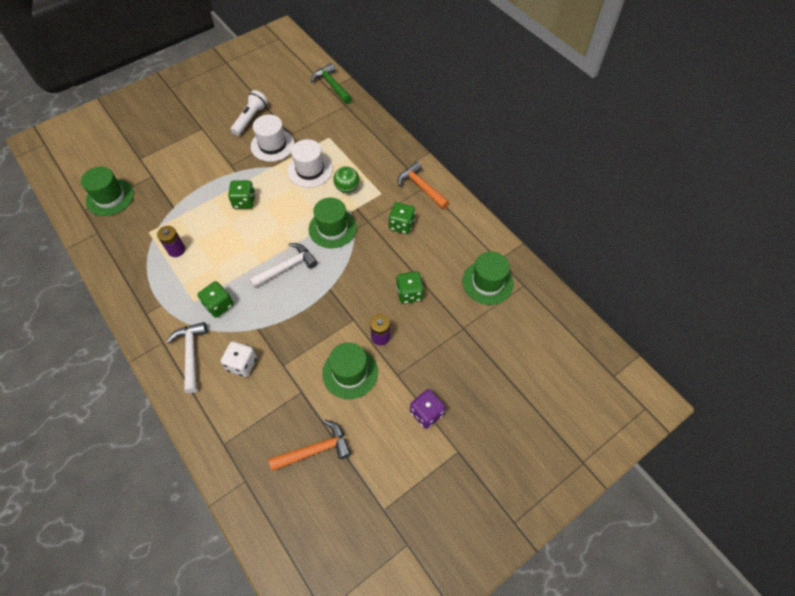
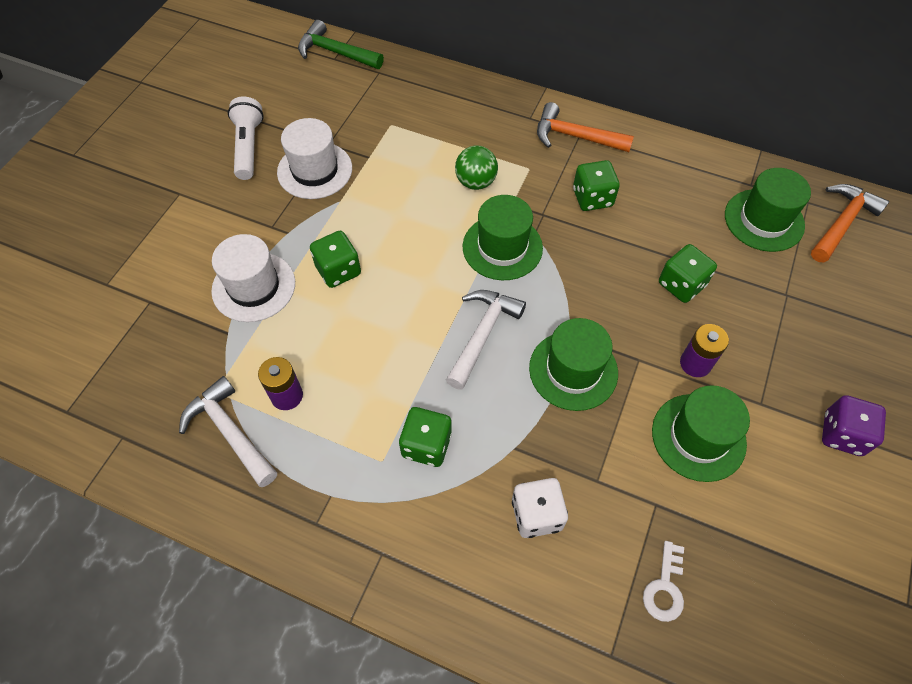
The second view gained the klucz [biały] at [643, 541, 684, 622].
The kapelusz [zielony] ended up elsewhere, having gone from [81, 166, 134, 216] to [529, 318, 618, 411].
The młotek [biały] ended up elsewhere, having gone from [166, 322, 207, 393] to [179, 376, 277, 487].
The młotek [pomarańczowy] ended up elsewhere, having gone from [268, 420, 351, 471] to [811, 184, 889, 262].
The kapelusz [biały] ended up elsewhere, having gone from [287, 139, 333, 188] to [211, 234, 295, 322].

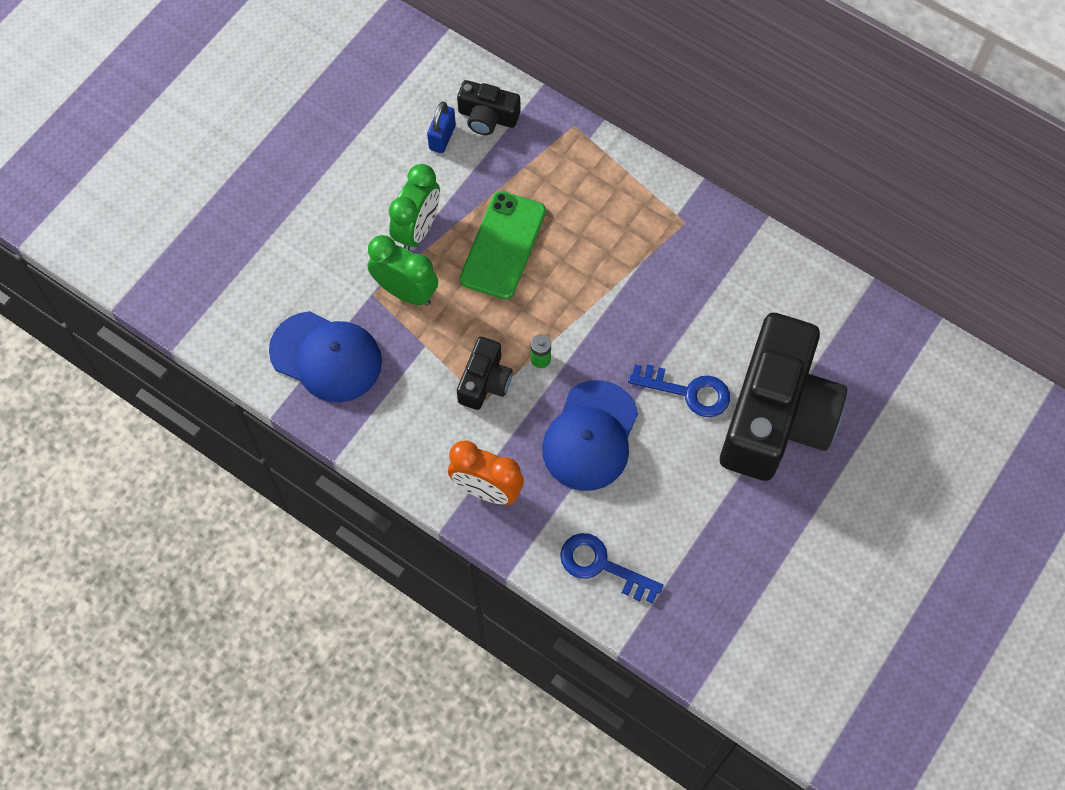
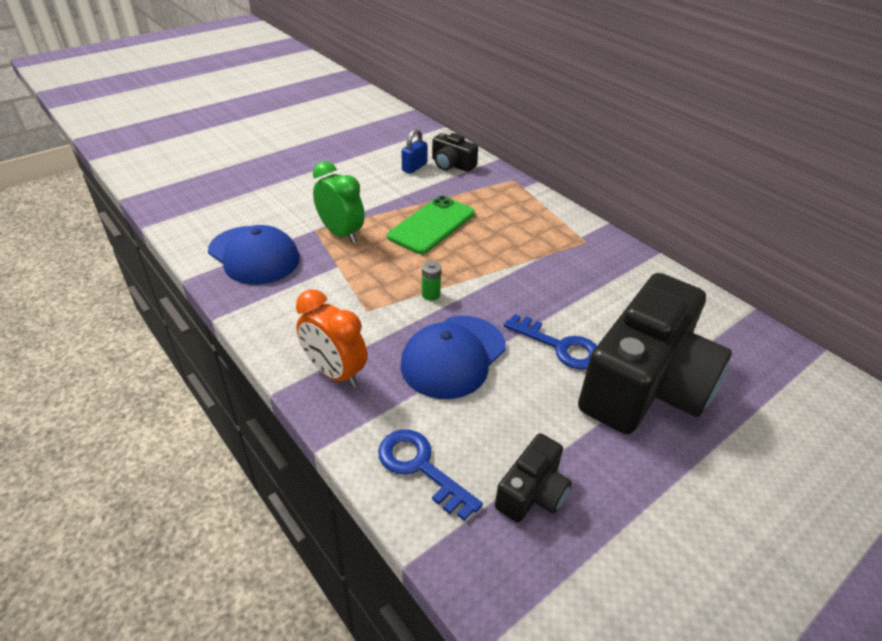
The second view lost the budzik [zielony] at [389, 164, 440, 250].
The aparat fotograficzny [czarny] ended up elsewhere, having gone from [457, 337, 513, 410] to [495, 433, 572, 522].

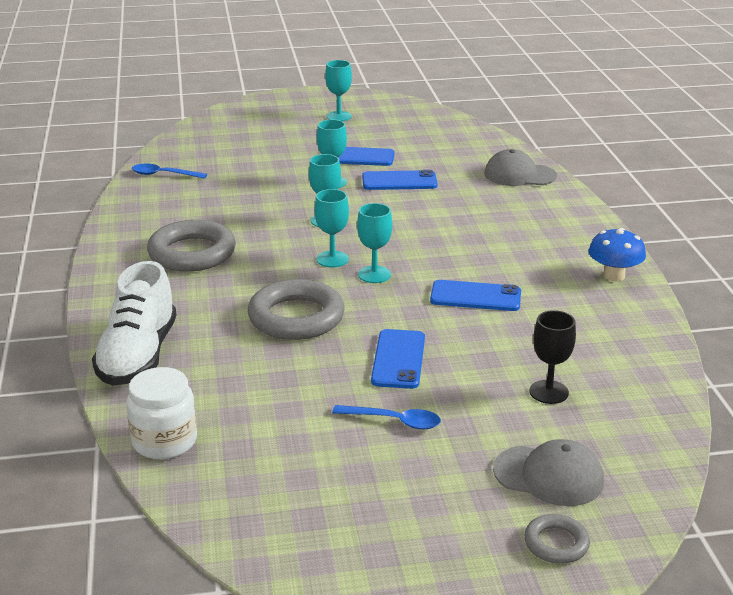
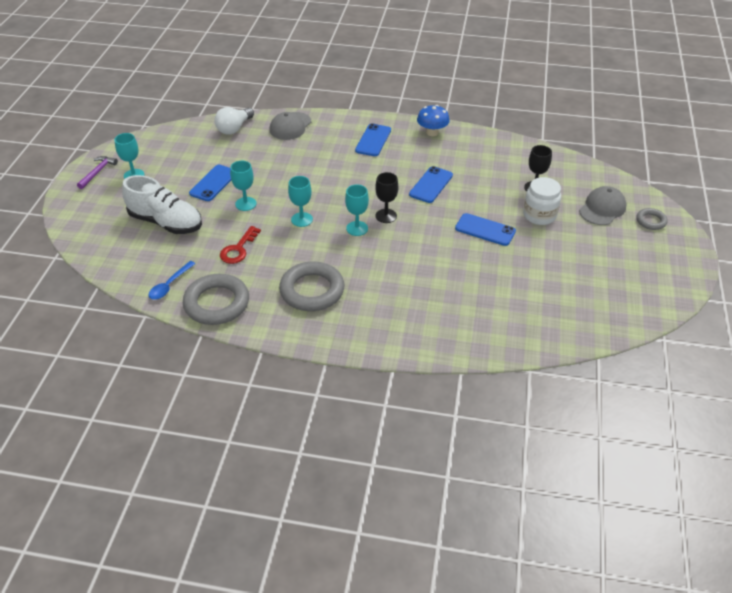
The second view lost the łyżka [niebieski] at [332, 405, 441, 429].
The second view gained the młotek [fioletowy] at [77, 156, 118, 189].
The second view gained the żarówka [biały] at [214, 107, 254, 135].
The second view gained the klucz [czerwony] at [220, 226, 261, 264].
The but [biały] ended up elsewhere, having gone from [92, 261, 176, 385] to [122, 175, 202, 234].
The słoik [biały] ended up elsewhere, having gone from [126, 367, 197, 459] to [523, 177, 561, 225].
The pierścień [szary] ended up elsewhere, having gone from [248, 279, 345, 340] to [183, 274, 249, 325].
The telefon [niebieski] ended up elsewhere, having gone from [362, 170, 438, 190] to [355, 124, 391, 156].
What was the kielich [turkusowy] at [357, 203, 392, 283] turned into the kielich [czarny] at [375, 172, 398, 223].

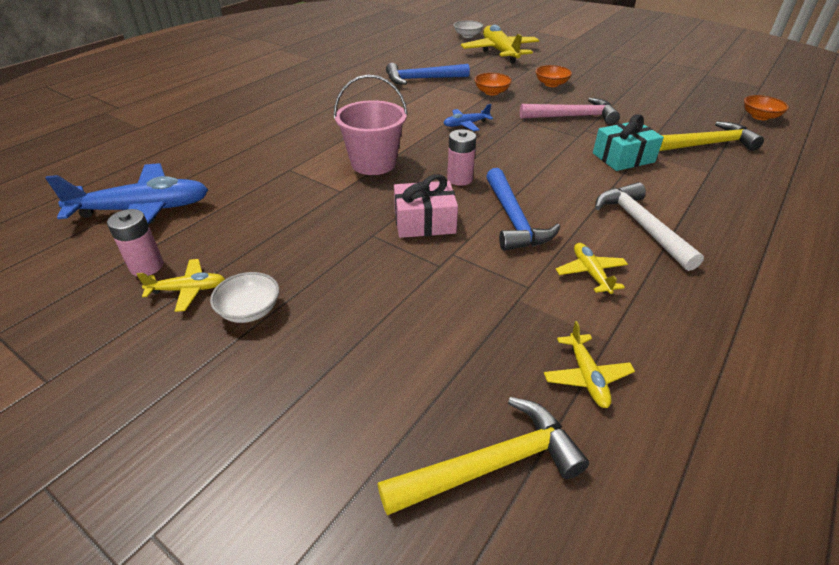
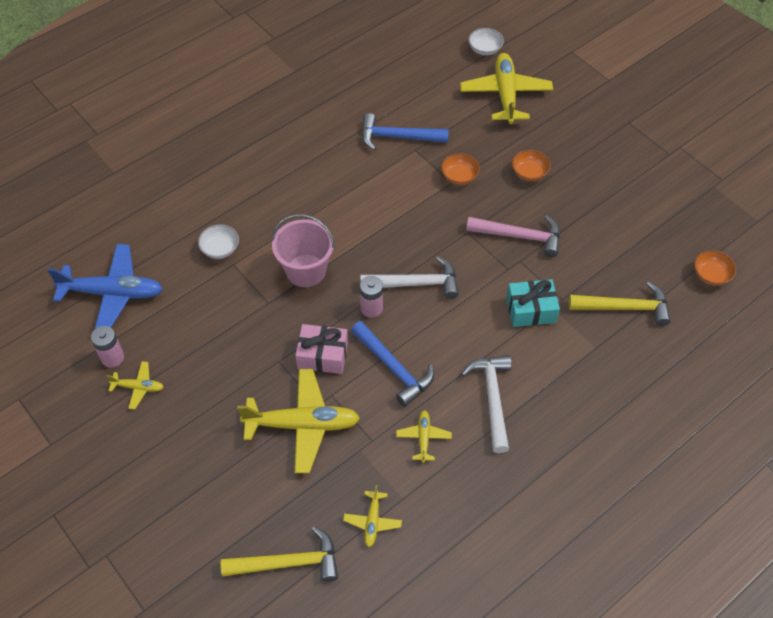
The second view lost the samolot [niebieski] at [444, 104, 493, 131].
The second view gained the samolot [żółty] at [237, 369, 360, 473].
The second view gained the młotek [biały] at [360, 256, 459, 299].
The miska [biały] ended up elsewhere, having gone from [210, 272, 279, 323] to [198, 224, 239, 259].
The młotek [niebieski] at [486, 168, 560, 251] ended up facing another way, 45 degrees counterclockwise from before.

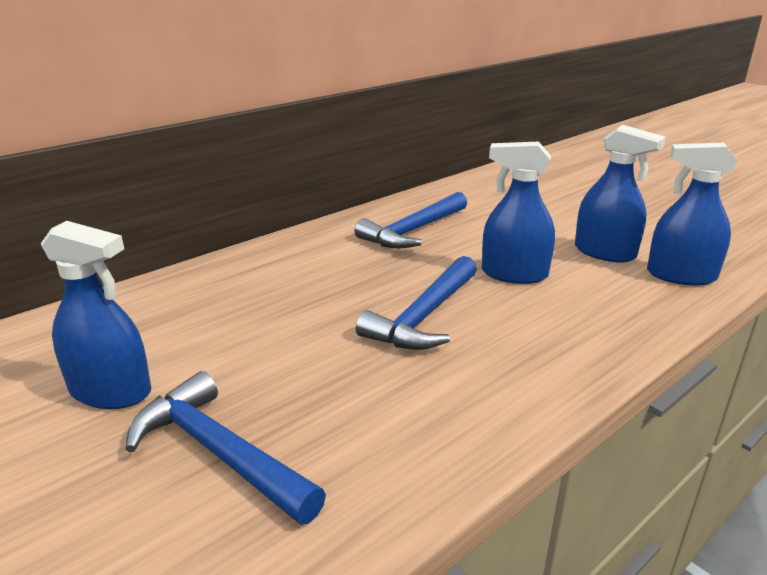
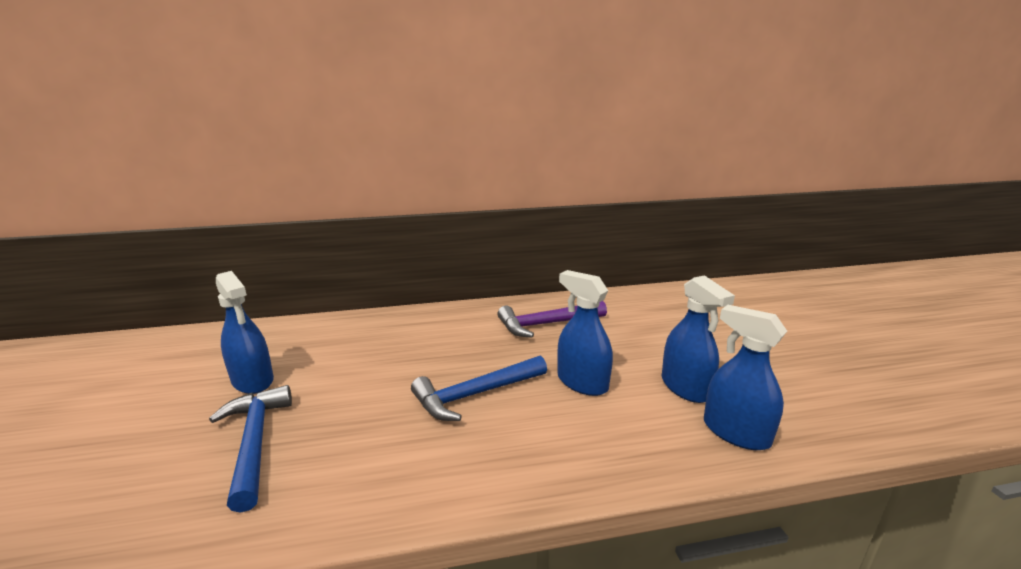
What was the młotek [niebieski] at [355, 192, 467, 249] turned into the młotek [fioletowy] at [498, 301, 607, 338].

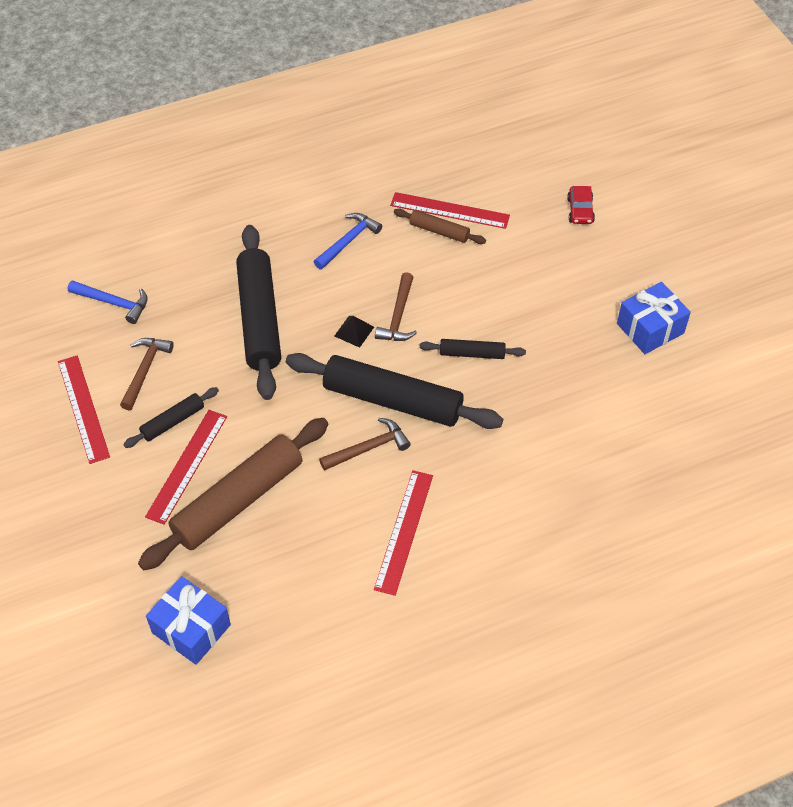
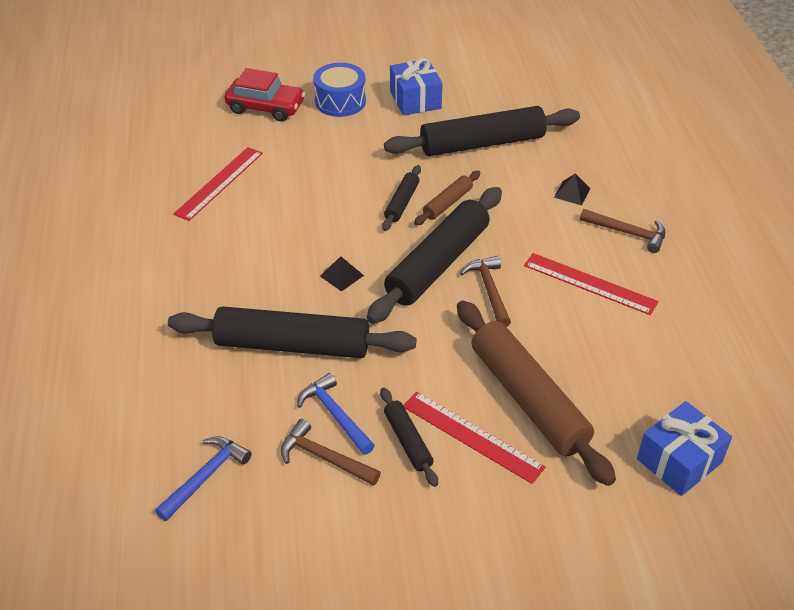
The second view lost the linijka [czerwony] at [58, 355, 110, 464].
The second view gained the bęben [niebieski] at [313, 63, 366, 117].
The second view gained the wałek do ciasta [czarny] at [384, 106, 580, 156].
The second view gained the piramida [czarny] at [554, 174, 590, 205].
The młotek [niebieski] ended up elsewhere, having gone from [314, 213, 382, 269] to [297, 373, 375, 455].
The młotek [brązowy] ended up elsewhere, having gone from [375, 272, 417, 341] to [580, 209, 666, 253].
The wałek do ciasta [brązowy] ended up elsewhere, having gone from [394, 209, 486, 244] to [414, 171, 480, 226].
The size of the samochód [czerwony] at [567, 186, 595, 224] changed by a factor of 1.71.

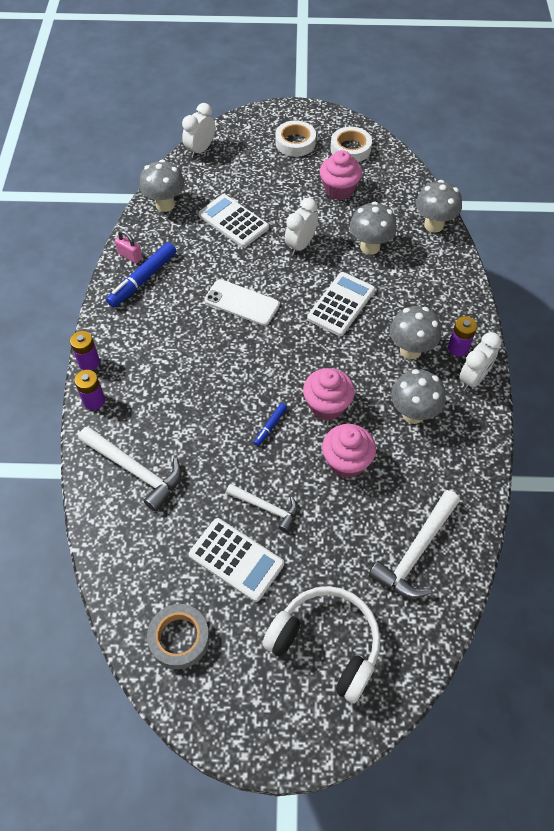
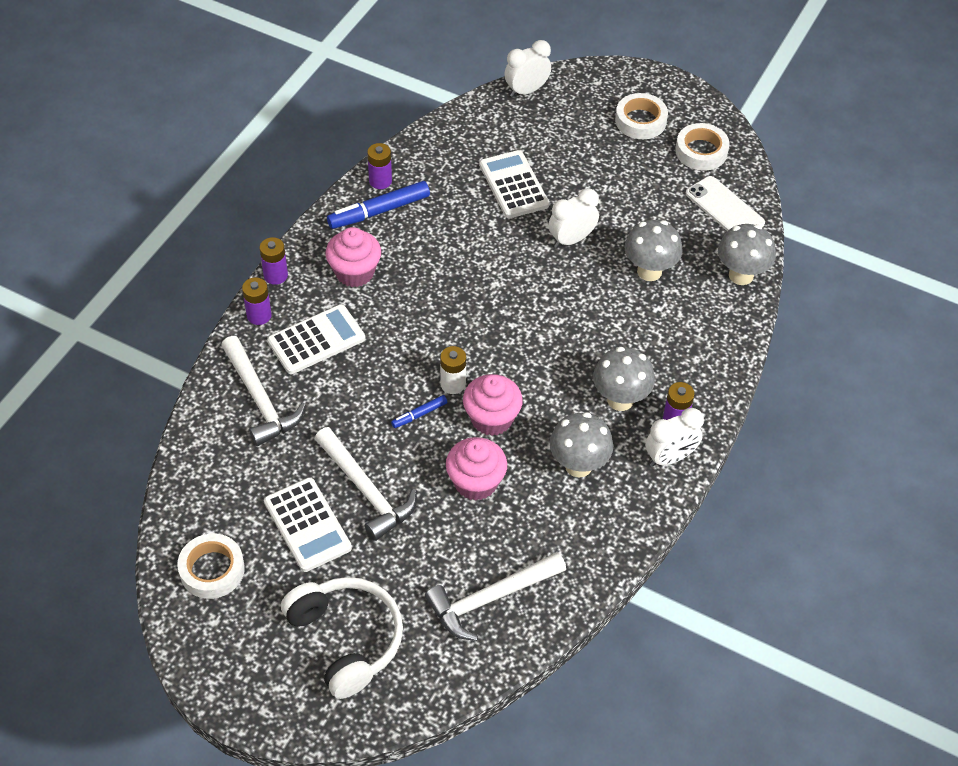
The second view lost the grzyb [szary] at [139, 160, 185, 212].
The second view gained the bateria [biały] at [440, 346, 466, 394].
The telefon [biały] ended up elsewhere, having gone from [204, 279, 280, 326] to [686, 176, 765, 231].
The kalkulator [biały] ended up elsewhere, having gone from [307, 272, 375, 336] to [267, 304, 365, 374].
The muffinka [różowy] ended up elsewhere, having gone from [320, 150, 362, 200] to [326, 227, 381, 287].
Where the kłódka [różowy] stood at [115, 230, 142, 264], the bateria [fioletowy] came to stand at [367, 143, 392, 189].
What was the taśma klejąca [szary] at [147, 604, 210, 669] turned into the taśma klejąca [biały] at [177, 533, 245, 599].
The size of the młotek [biały] at [226, 484, 298, 532] changed by a factor of 1.60.

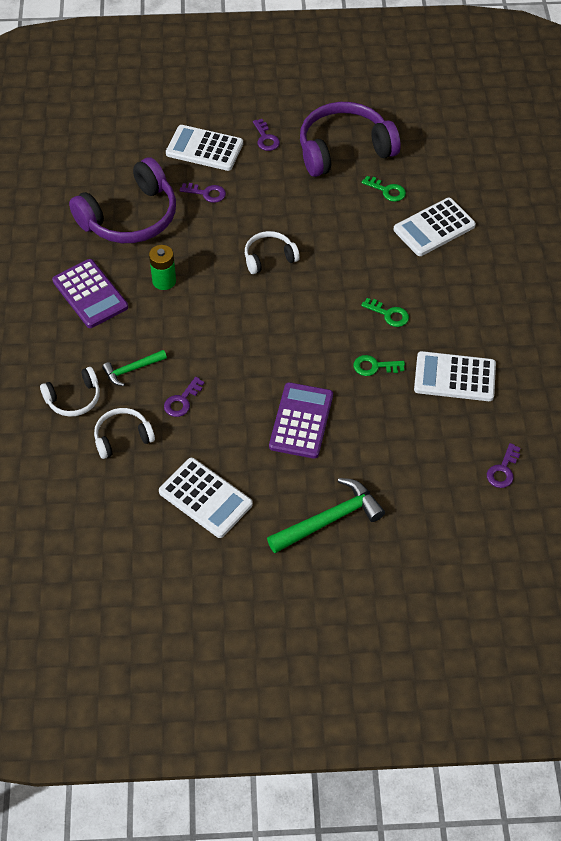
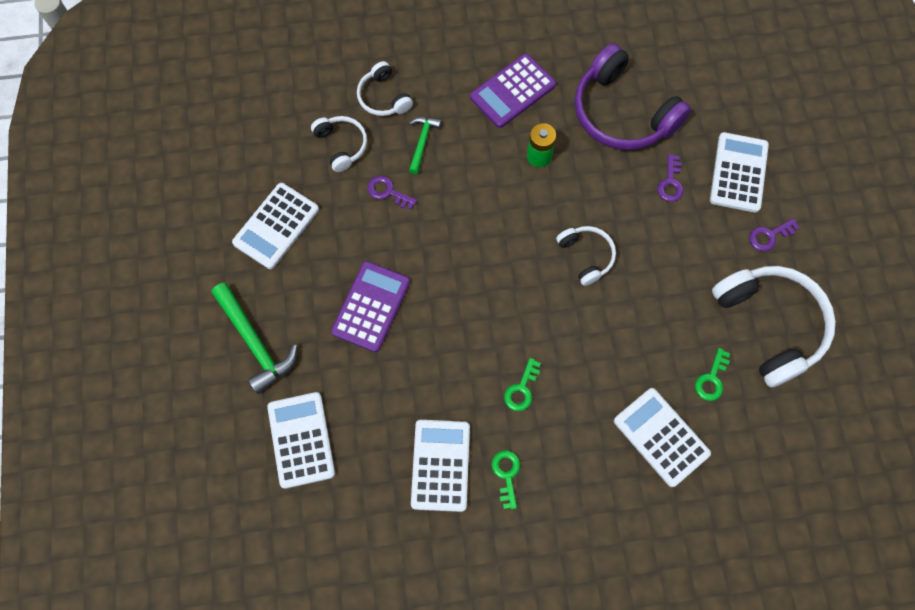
The second view lost the klucz [fioletowy] at [487, 443, 520, 488].
The second view gained the kalkulator [biały] at [267, 392, 335, 489].
The klucz [zielony] ended up elsewhere, having gone from [353, 355, 405, 376] to [491, 450, 520, 509].
What was the słuchawki [fioletowy] at [300, 102, 401, 177] turned into the słuchawki [biały] at [712, 266, 836, 388].
The młotek [zielony] at [102, 350, 167, 386] ended up facing another way, 45 degrees clockwise from before.
The kalkulator [fioletowy] at [269, 382, 333, 459] ended up facing another way, 75 degrees counterclockwise from before.

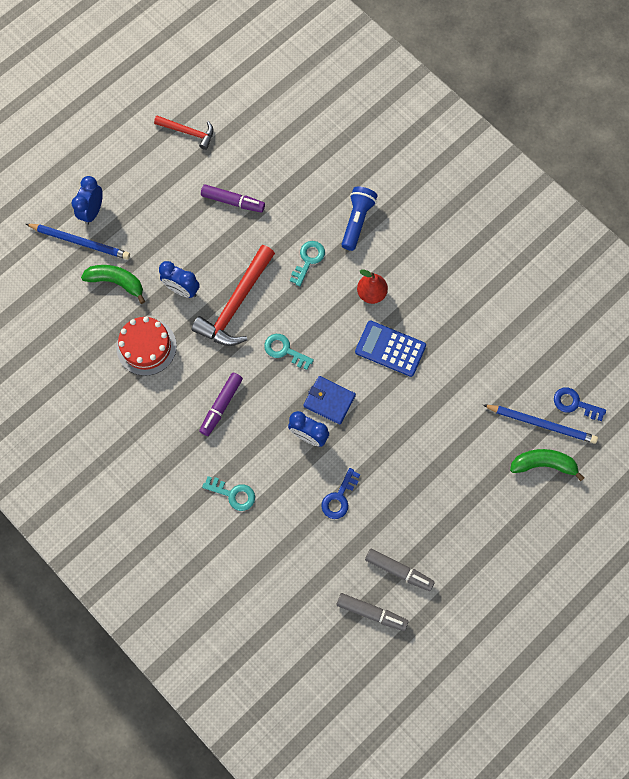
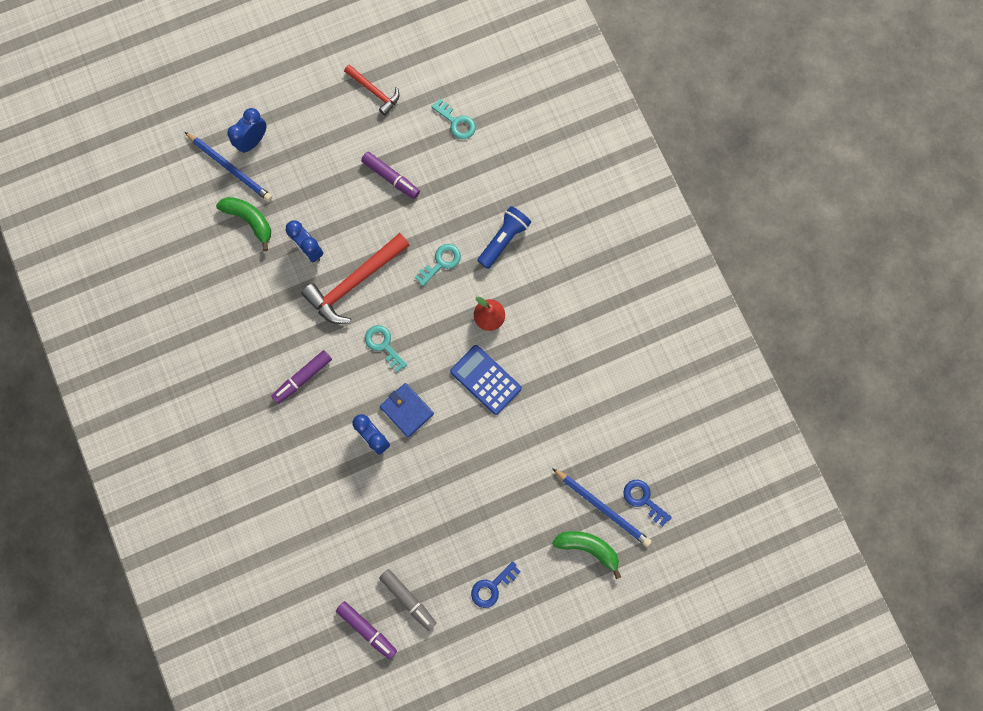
The second view lost the tort [czerwony] at [117, 317, 177, 376].
The klucz [turkusowy] ended up elsewhere, having gone from [202, 476, 255, 511] to [431, 99, 476, 139].
The klucz [niebieski] ended up elsewhere, having gone from [321, 468, 360, 519] to [471, 561, 521, 608].
What was the flamaster [szary] at [336, 593, 408, 631] turned into the flamaster [fioletowy] at [336, 601, 397, 660].

